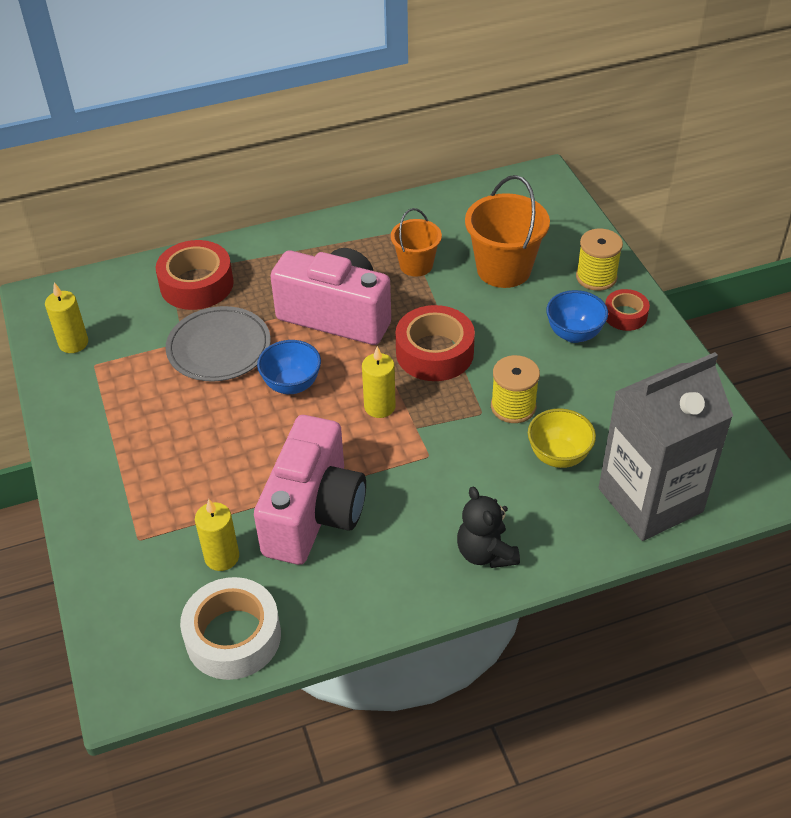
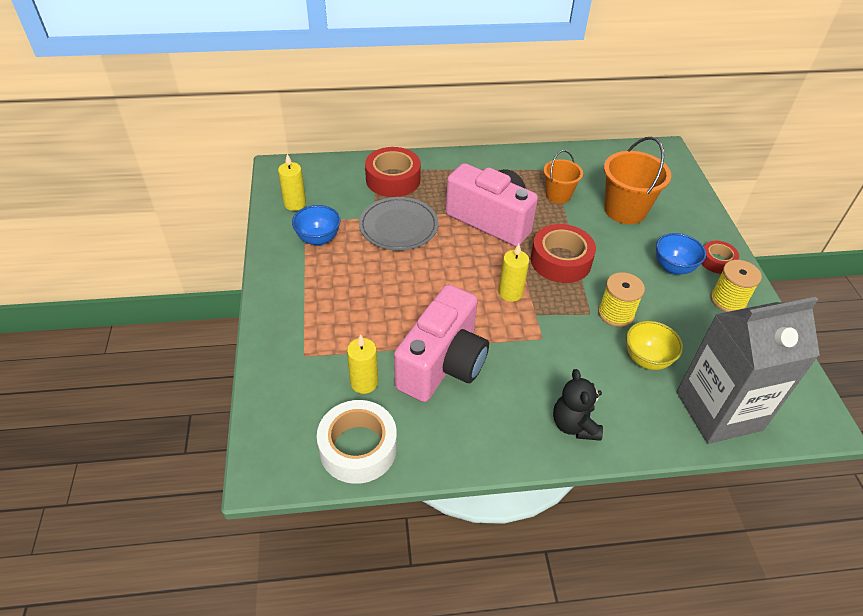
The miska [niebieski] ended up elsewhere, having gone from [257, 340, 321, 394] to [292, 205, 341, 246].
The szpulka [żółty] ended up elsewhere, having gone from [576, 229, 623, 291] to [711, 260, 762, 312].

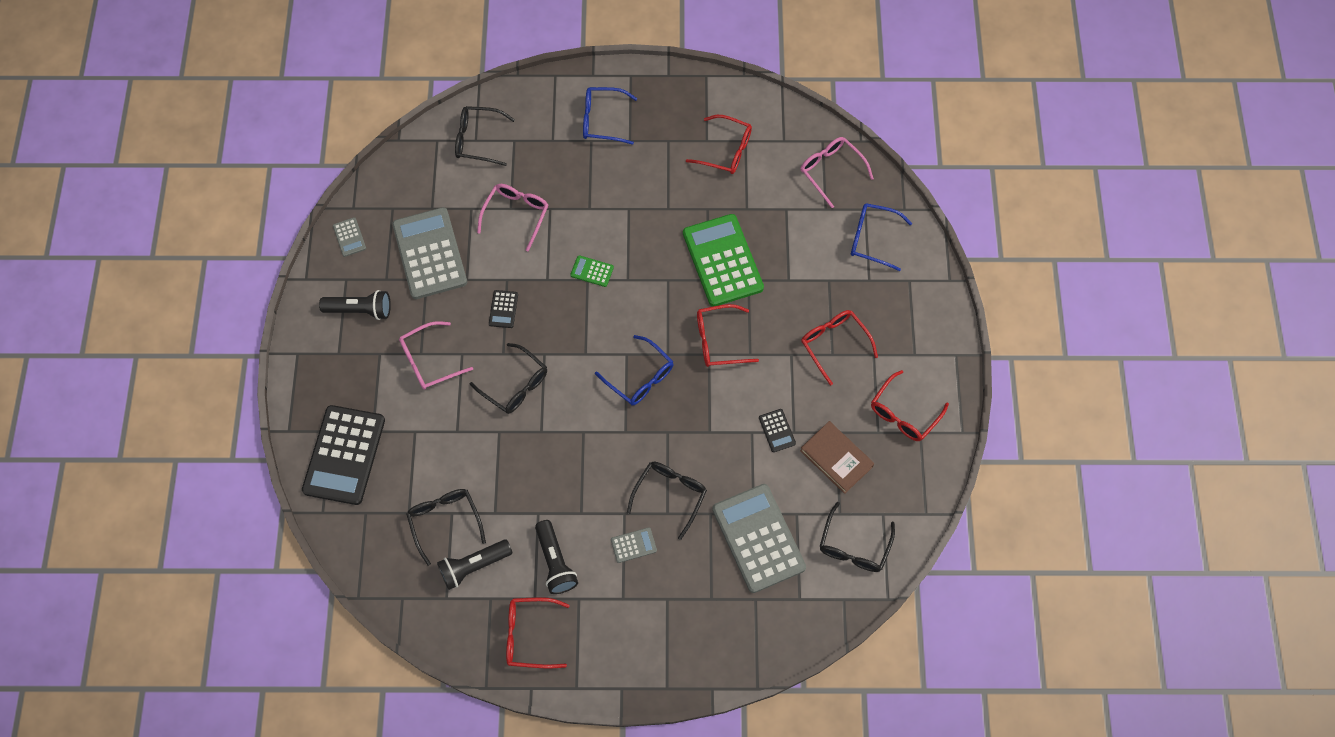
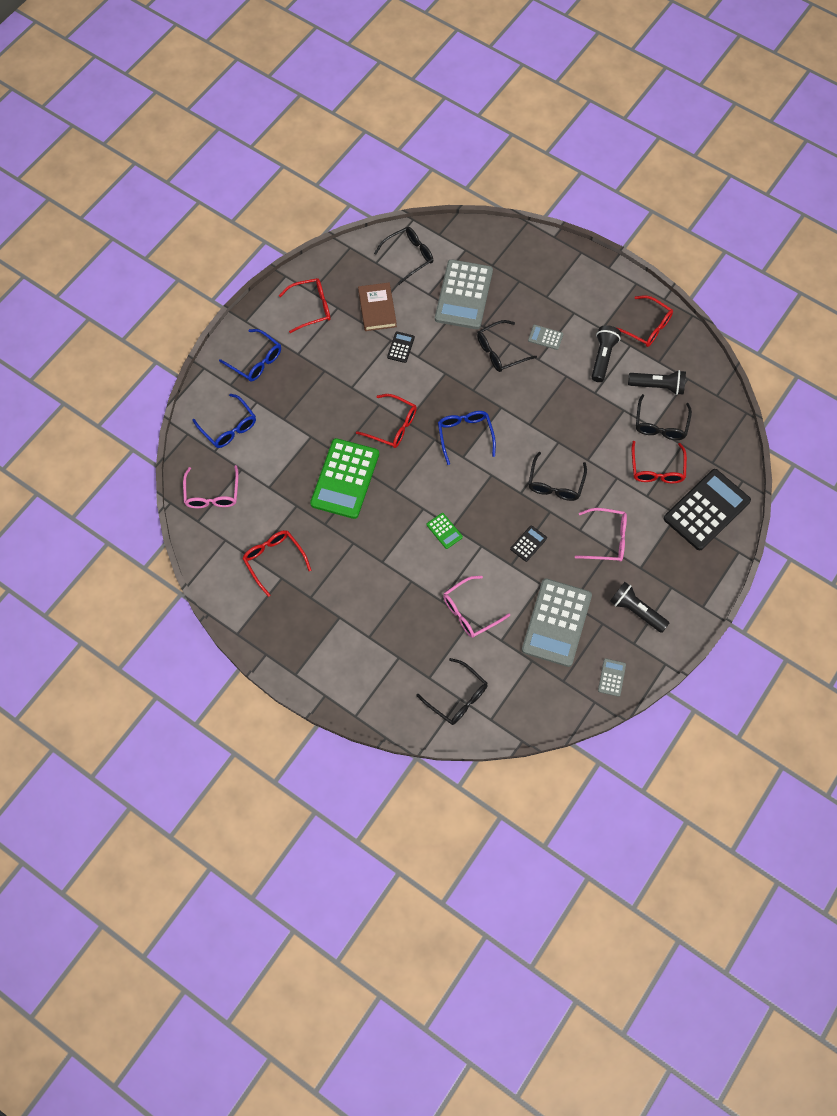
The okulary [niebieski] ended up elsewhere, having gone from [583, 87, 637, 145] to [219, 329, 281, 382].
The okulary [czerwony] ended up elsewhere, having gone from [801, 310, 878, 385] to [632, 441, 687, 483].
The okulary [czarny] at [470, 343, 547, 414] ended up facing another way, 150 degrees counterclockwise from before.

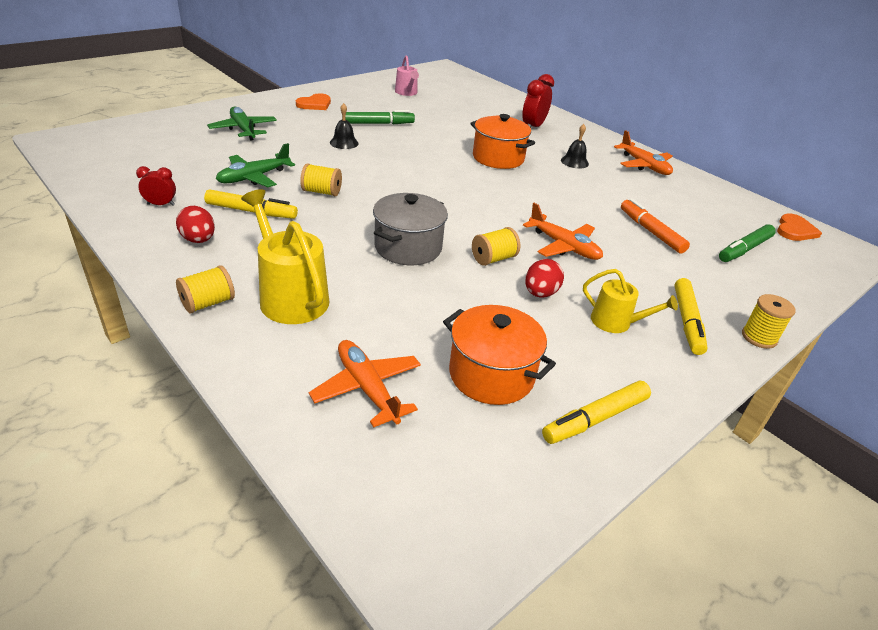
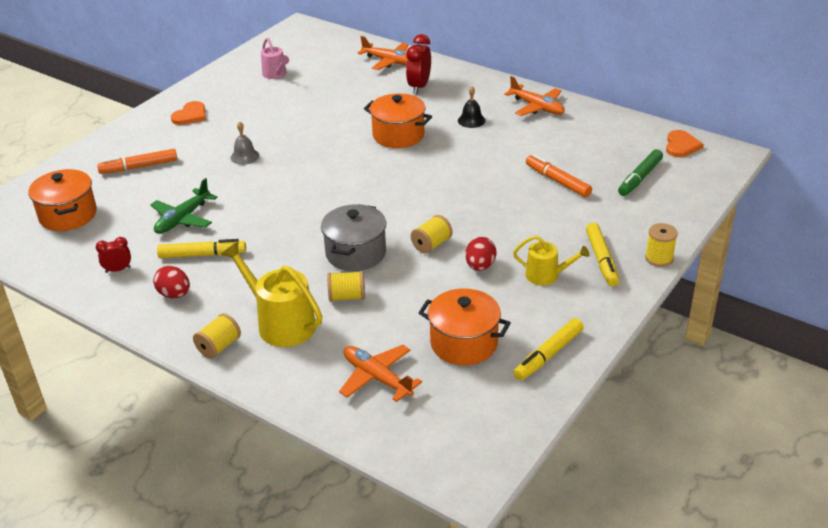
The second view lost the flamaster [zielony] at [345, 110, 415, 124].
The second view gained the garnek [pomarańczowy] at [28, 169, 97, 231].
The szpulka [żółty] ended up elsewhere, having gone from [300, 163, 342, 196] to [327, 271, 365, 302].
The samolot [pomarańczowy] ended up elsewhere, having gone from [523, 203, 603, 260] to [357, 36, 409, 70].
Where the samolot [zielony] stood at [207, 106, 277, 141], the flamaster [pomarańczowy] came to stand at [97, 149, 177, 174].
What was the dzwonek [czarny] at [330, 103, 359, 149] turned into the dzwonek [szary] at [231, 121, 259, 165].

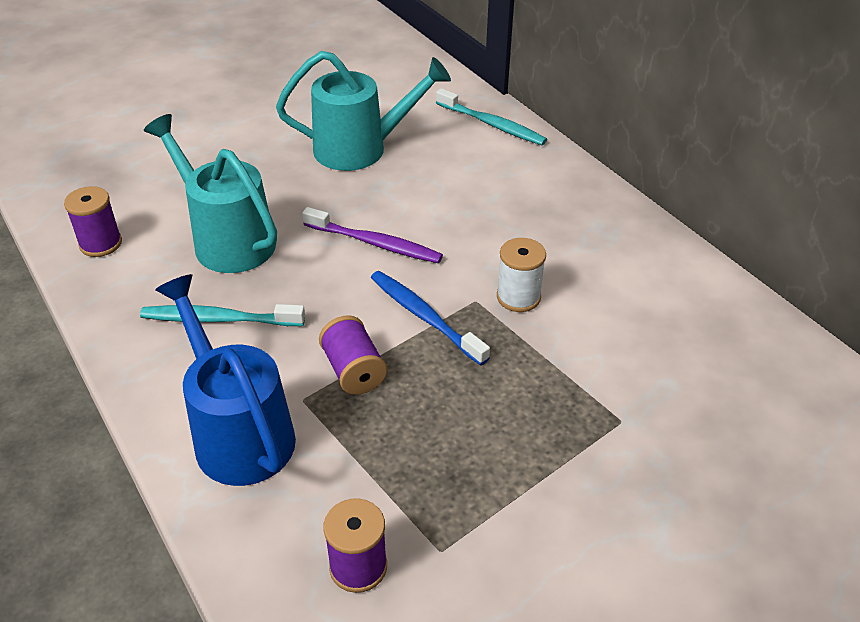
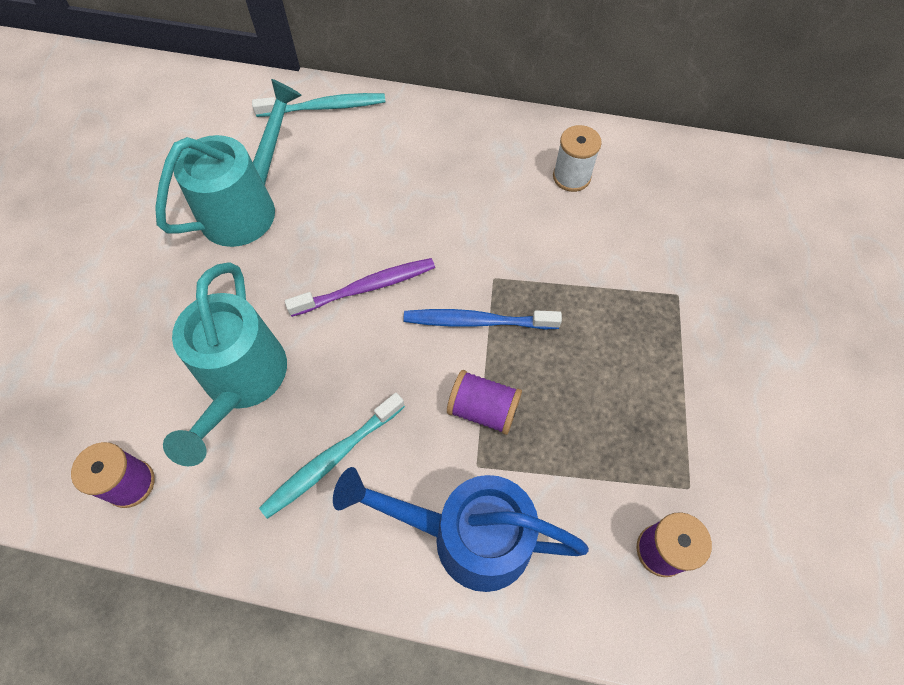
The szpulka [biały] ended up elsewhere, having gone from [497, 238, 546, 312] to [553, 125, 602, 192].
The konewka [turkusowy] at [144, 114, 277, 273] ended up facing another way, 90 degrees counterclockwise from before.

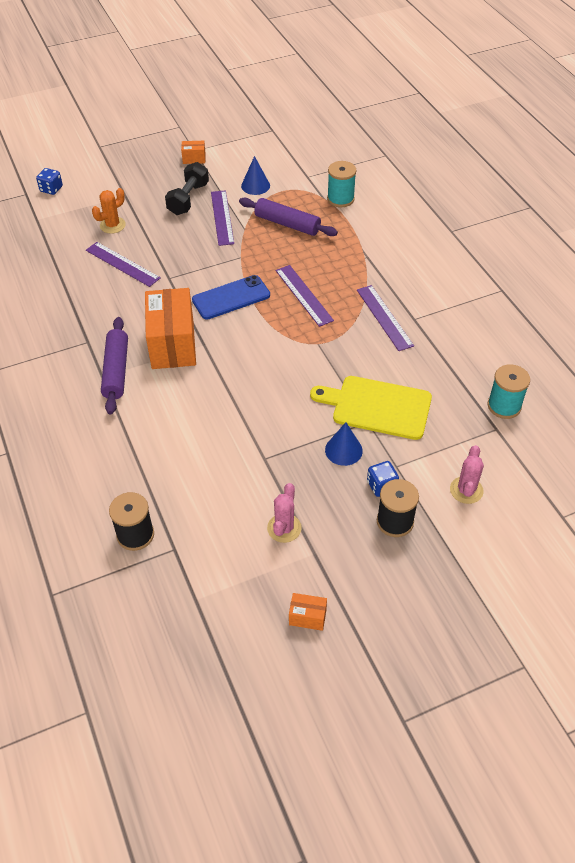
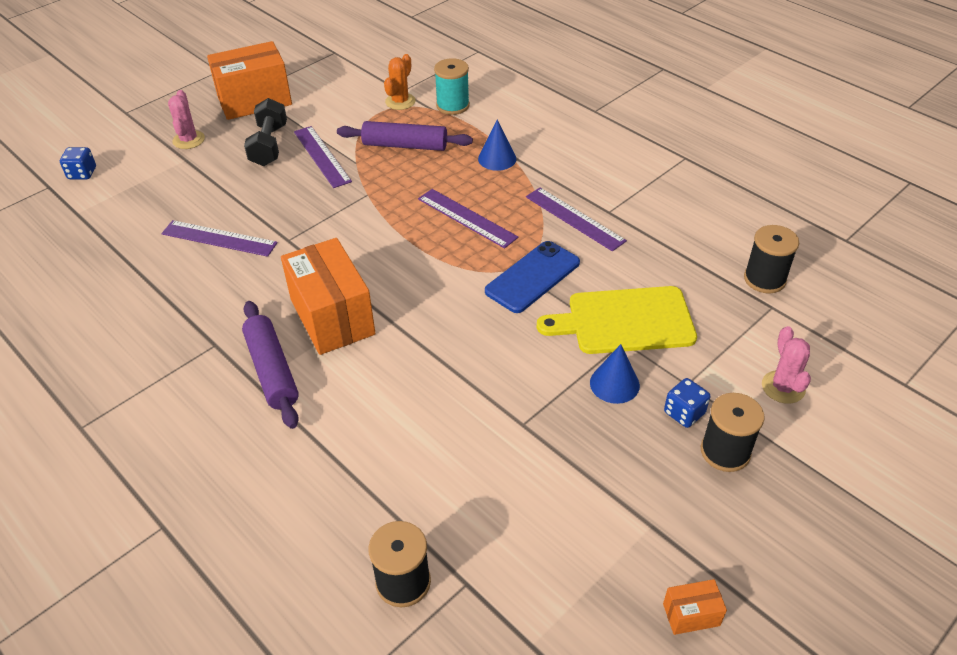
The kaktus [pomarańczowy] ended up elsewhere, having gone from [92, 188, 126, 234] to [384, 54, 416, 110].
The telefon [niebieski] ended up elsewhere, having gone from [192, 275, 270, 320] to [485, 241, 580, 313].
The stożek [niebieski] ended up elsewhere, having gone from [241, 156, 270, 195] to [478, 120, 516, 171].
The kaktus [różowy] ended up elsewhere, having gone from [267, 483, 302, 543] to [168, 90, 205, 149].
What was the szpulka [turkusowy] at [487, 364, 530, 419] turned into the szpulka [czarny] at [744, 225, 799, 294].
The size of the pudełko [pomarańczowy] at [181, 141, 206, 164] changed by a factor of 2.33.

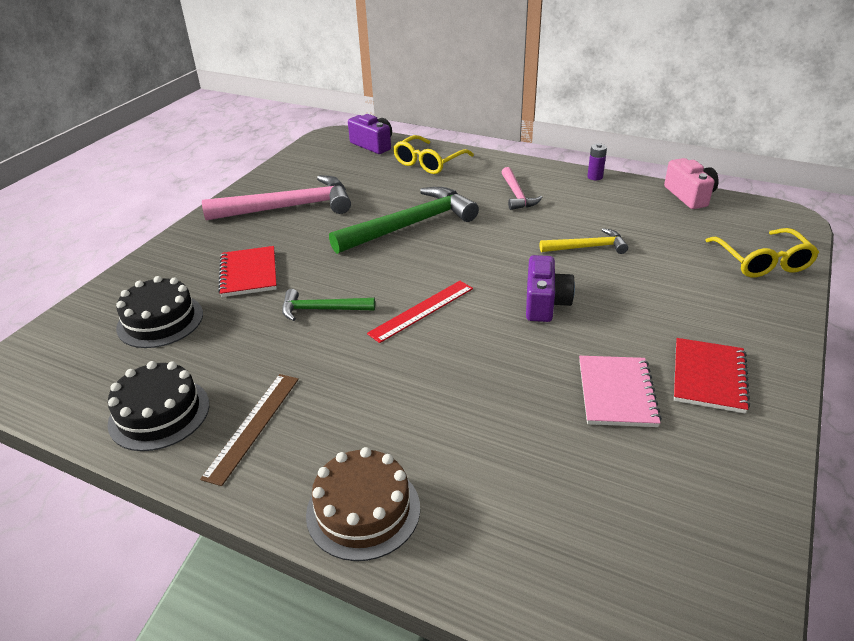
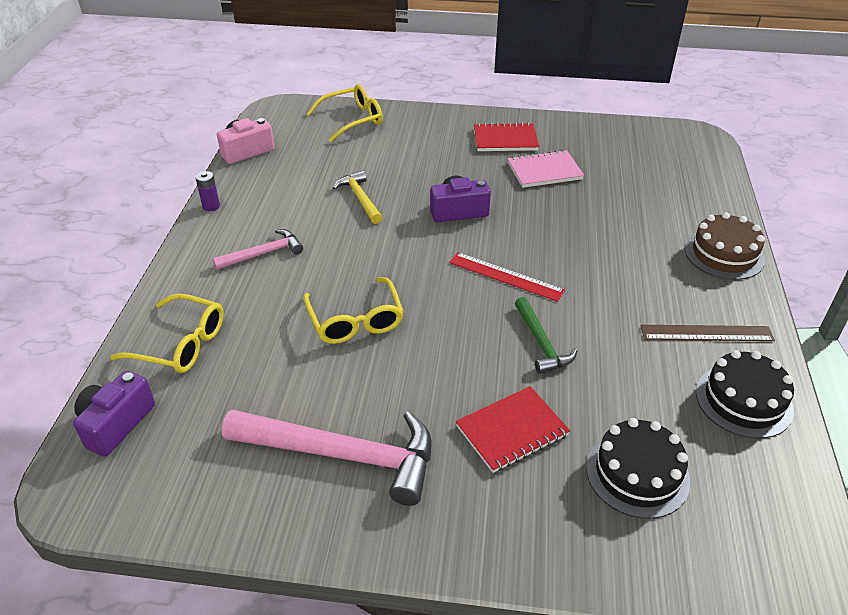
Where the młotek [zielony] stood at [329, 187, 479, 254], the okulary [żółty] came to stand at [303, 277, 404, 344].
The młotek [różowy] at [202, 175, 351, 220] ended up facing another way, 135 degrees clockwise from before.

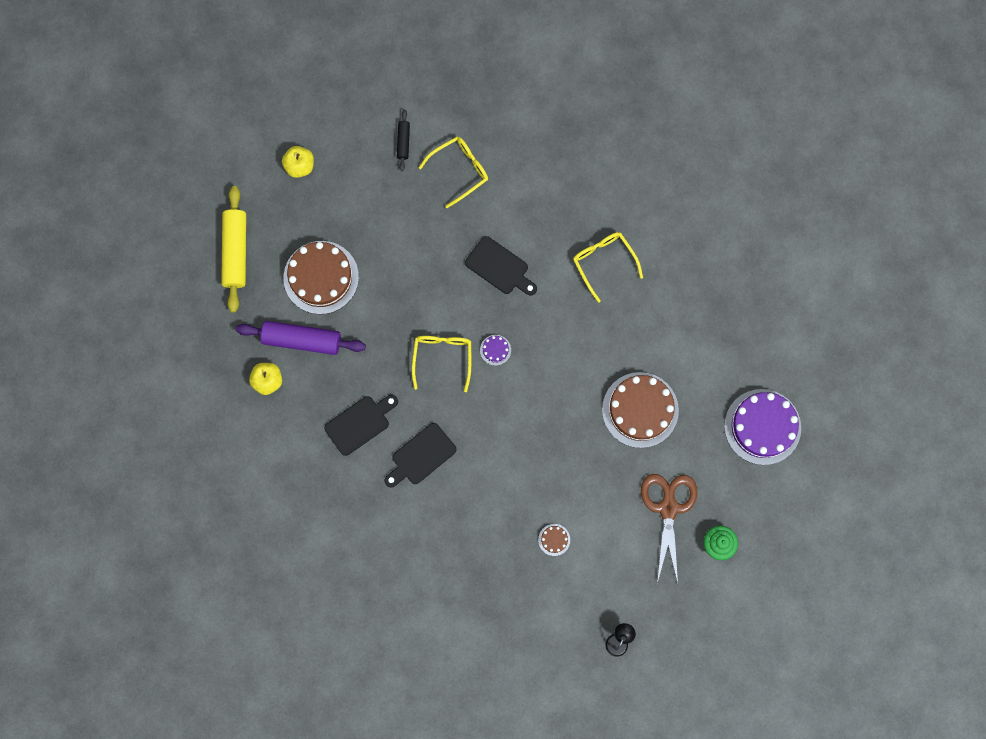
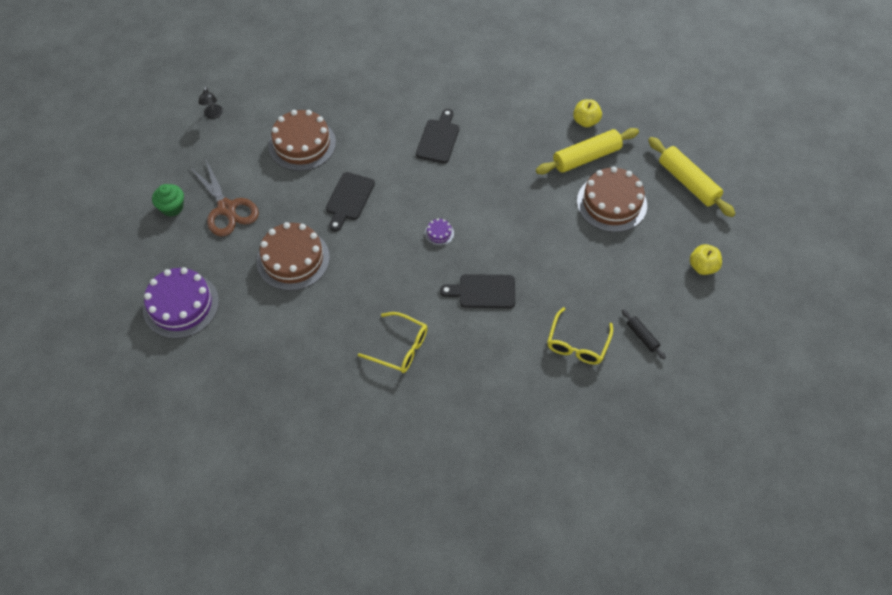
The second view lost the okulary [żółty] at [412, 336, 471, 392].
The deska do krojenia [czarny] ended up elsewhere, having gone from [324, 395, 398, 456] to [326, 172, 375, 232].
What was the wałek do ciasta [fioletowy] at [236, 321, 366, 355] turned into the wałek do ciasta [żółty] at [536, 128, 639, 174].
The size of the tort [brązowy] at [538, 524, 570, 556] changed by a factor of 2.42.

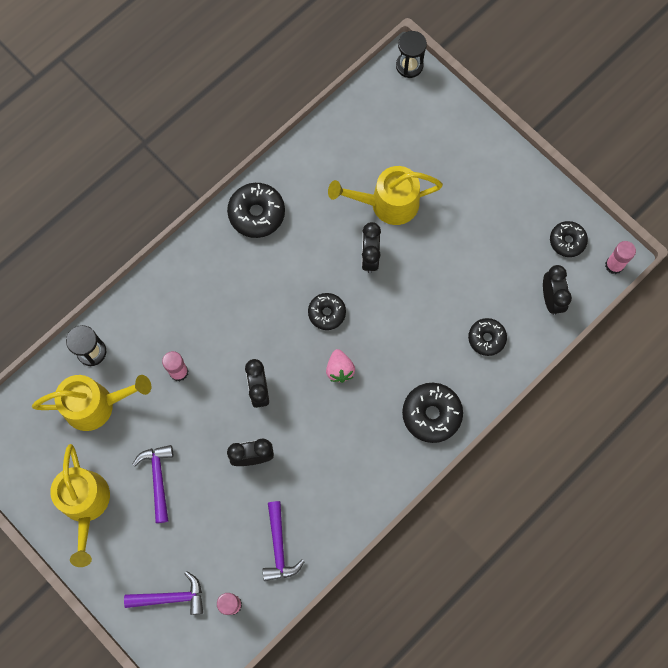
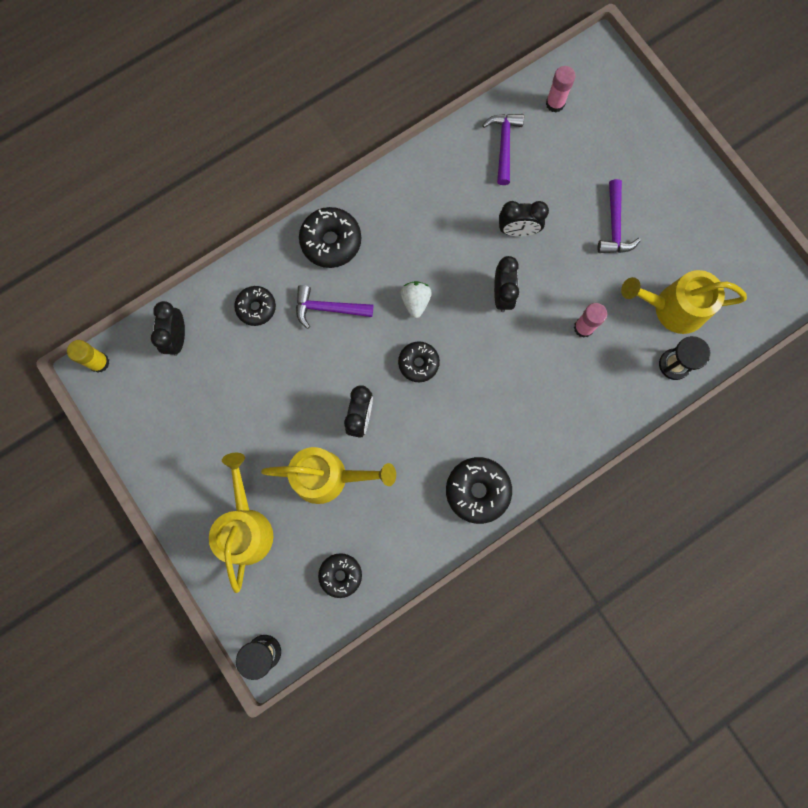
The konewka [żółty] ended up elsewhere, having gone from [50, 444, 110, 567] to [209, 453, 273, 593].
The młotek [fioletowy] ended up elsewhere, having gone from [124, 571, 203, 615] to [296, 285, 373, 329].
The donut [czarny] ended up elsewhere, having gone from [550, 221, 588, 257] to [318, 553, 362, 598].
What was the truskawka [różowy] at [326, 349, 355, 383] turned into the truskawka [biały] at [401, 281, 432, 318].
What was the klej w sztyfcie [różowy] at [605, 241, 636, 274] turned into the klej w sztyfcie [żółty] at [67, 340, 109, 373].

